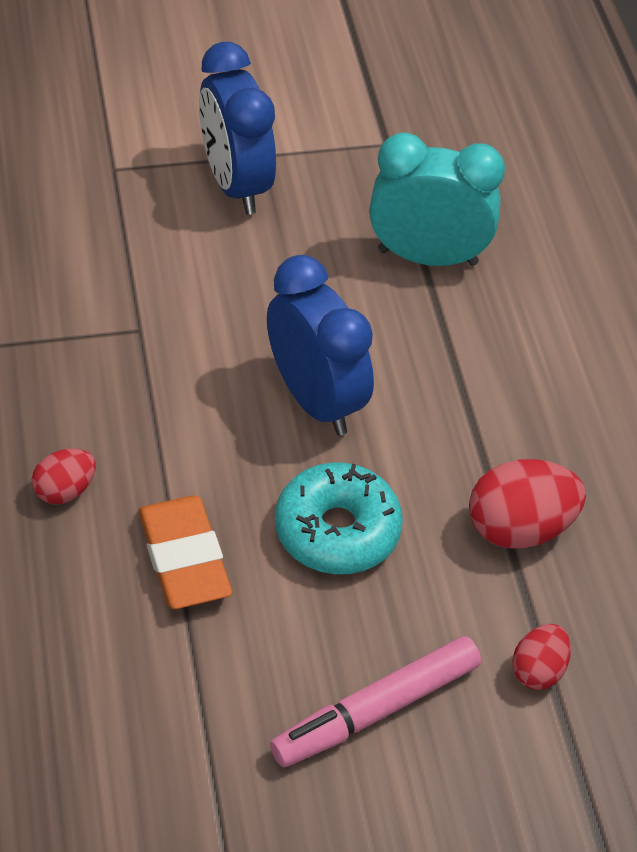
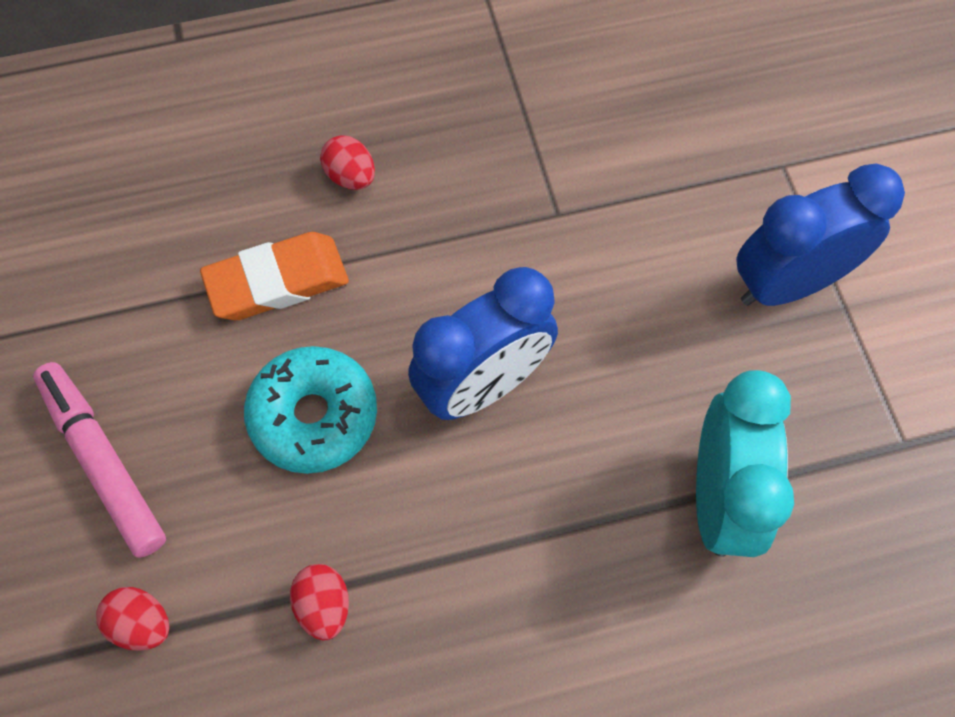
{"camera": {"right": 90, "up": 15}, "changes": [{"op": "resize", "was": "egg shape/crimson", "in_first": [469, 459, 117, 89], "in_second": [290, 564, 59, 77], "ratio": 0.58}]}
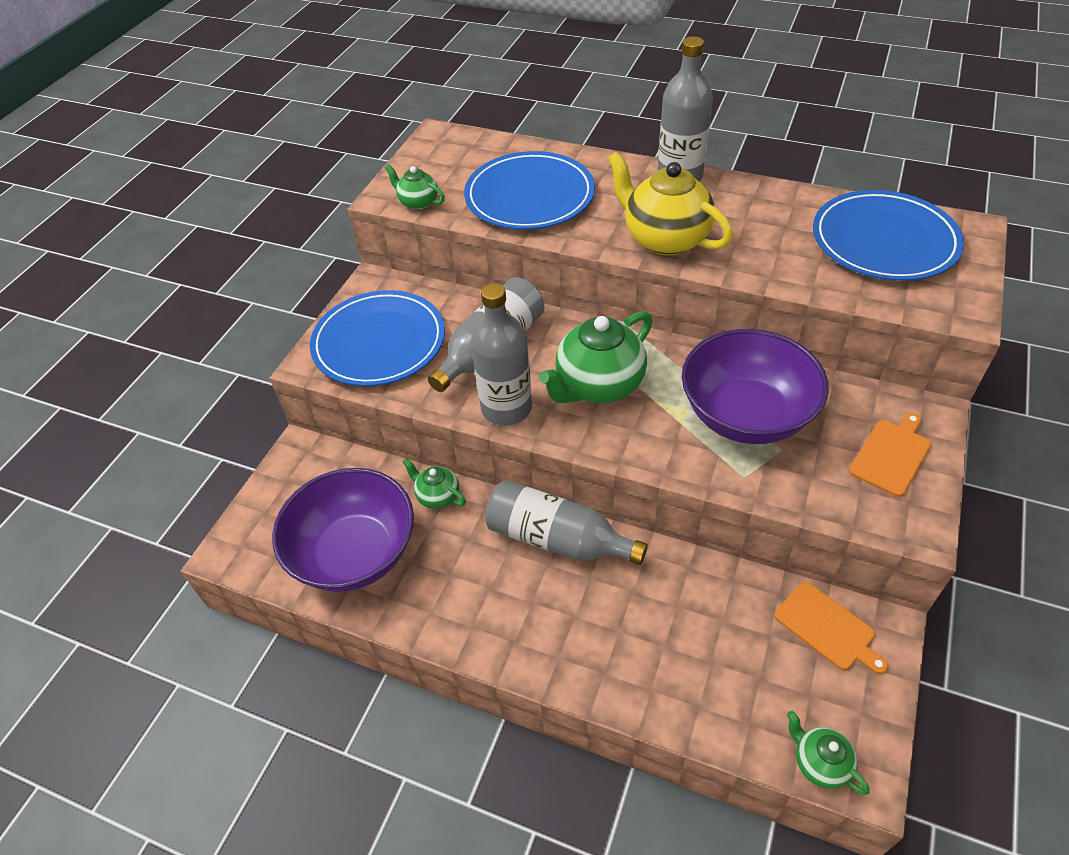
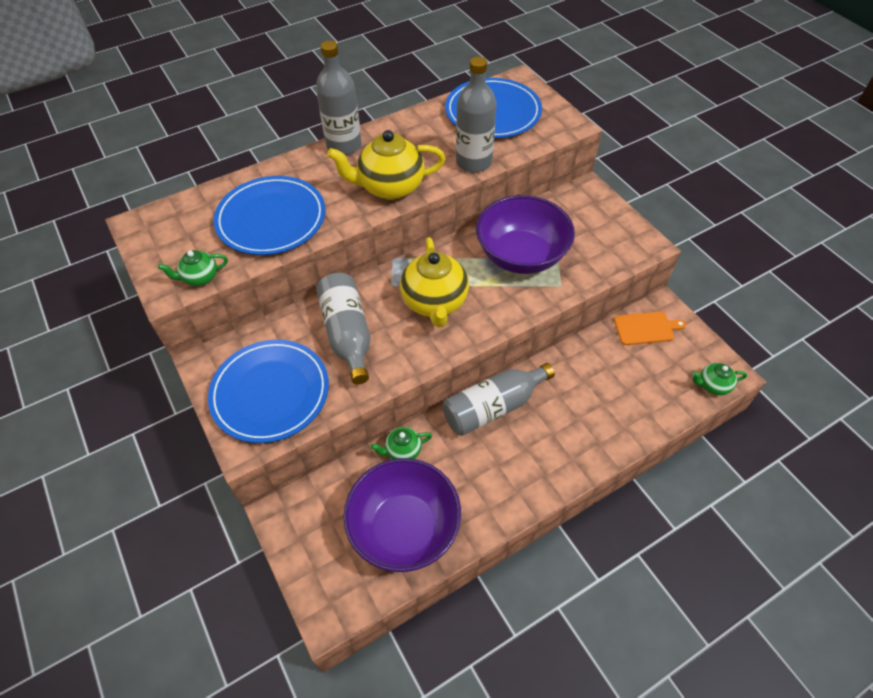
{"camera": {"right": -55, "up": 5}, "changes": [{"op": "move", "was": "drink bottle/grey", "in_first": [471, 283, 61, 143], "in_second": [456, 57, 40, 116]}, {"op": "recolor", "was": "teapot/emerald", "now": "teapot/yellow", "in_first": [539, 311, 113, 92], "in_second": [400, 237, 69, 90]}, {"op": "delete", "was": "chopping board/orange", "in_first": [849, 413, 82, 84]}]}
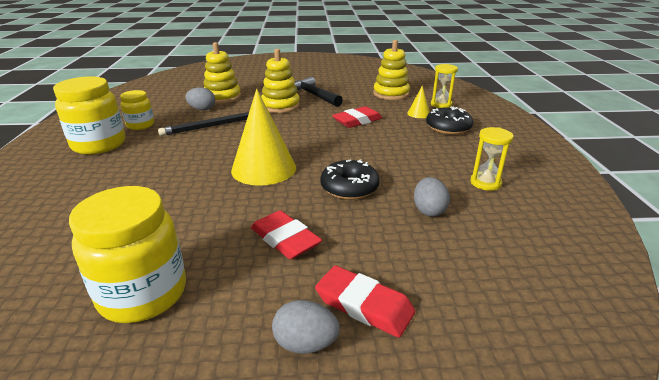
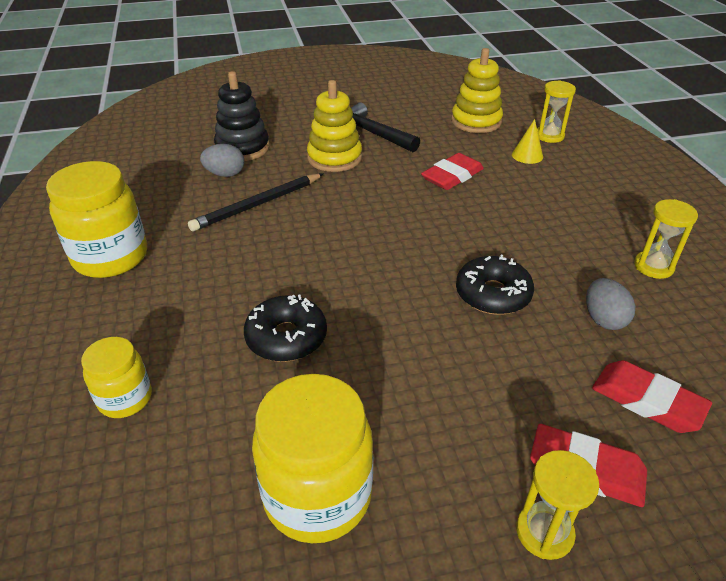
{"camera": {"right": -10, "up": 10}, "changes": [{"op": "recolor", "was": "ring stacker/yellow", "now": "ring stacker/ebony", "in_first": [203, 42, 38, 62], "in_second": [214, 71, 55, 90]}, {"op": "delete", "was": "cone shape/yellow", "in_first": [231, 89, 65, 97]}, {"op": "move", "was": "jam jar/yellow", "in_first": [120, 90, 34, 40], "in_second": [81, 337, 71, 81]}, {"op": "move", "was": "donut/ebony", "in_first": [426, 106, 47, 29], "in_second": [244, 295, 83, 67]}, {"op": "move", "was": "eraser/crimson", "in_first": [251, 210, 71, 49], "in_second": [592, 360, 120, 73]}, {"op": "replace", "was": "egg shape/grey", "now": "sand timer/yellow", "in_first": [272, 300, 68, 54], "in_second": [516, 450, 83, 110]}]}
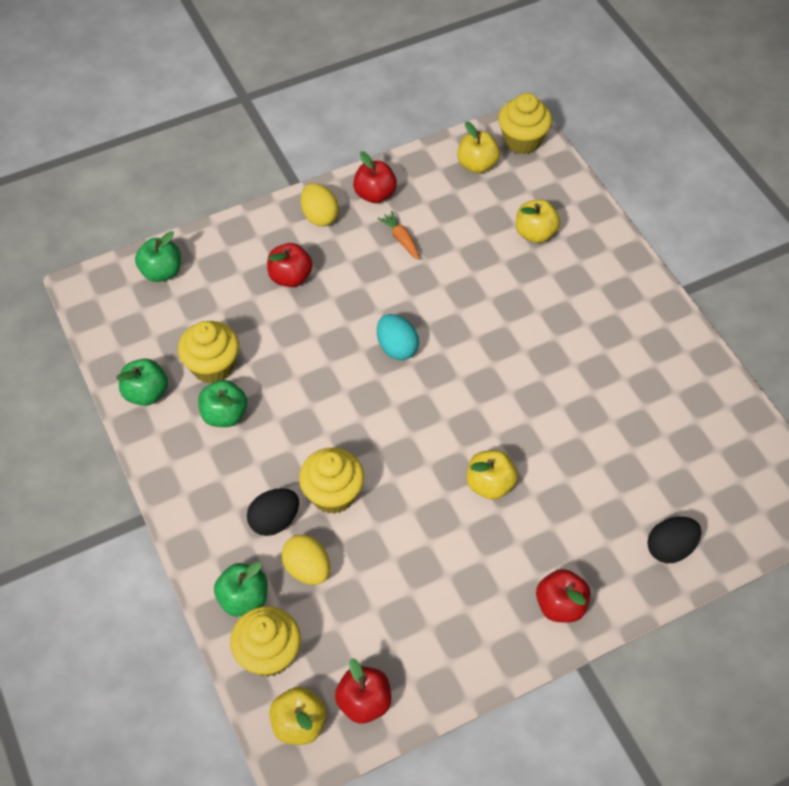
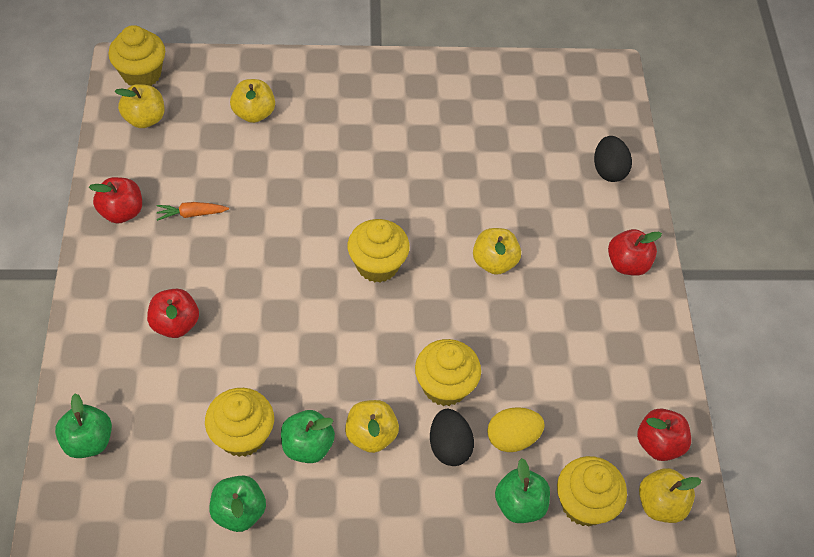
{"camera": {"right": -70, "up": 0}, "changes": [{"op": "delete", "was": "egg shape/yellow", "in_first": [301, 183, 38, 43]}, {"op": "delete", "was": "egg shape/turquoise", "in_first": [377, 314, 42, 46]}, {"op": "insert", "now": "fairy cake/yellow", "in_second": [348, 219, 62, 64]}, {"op": "insert", "now": "apple fruit/yellow", "in_second": [345, 400, 54, 53]}]}
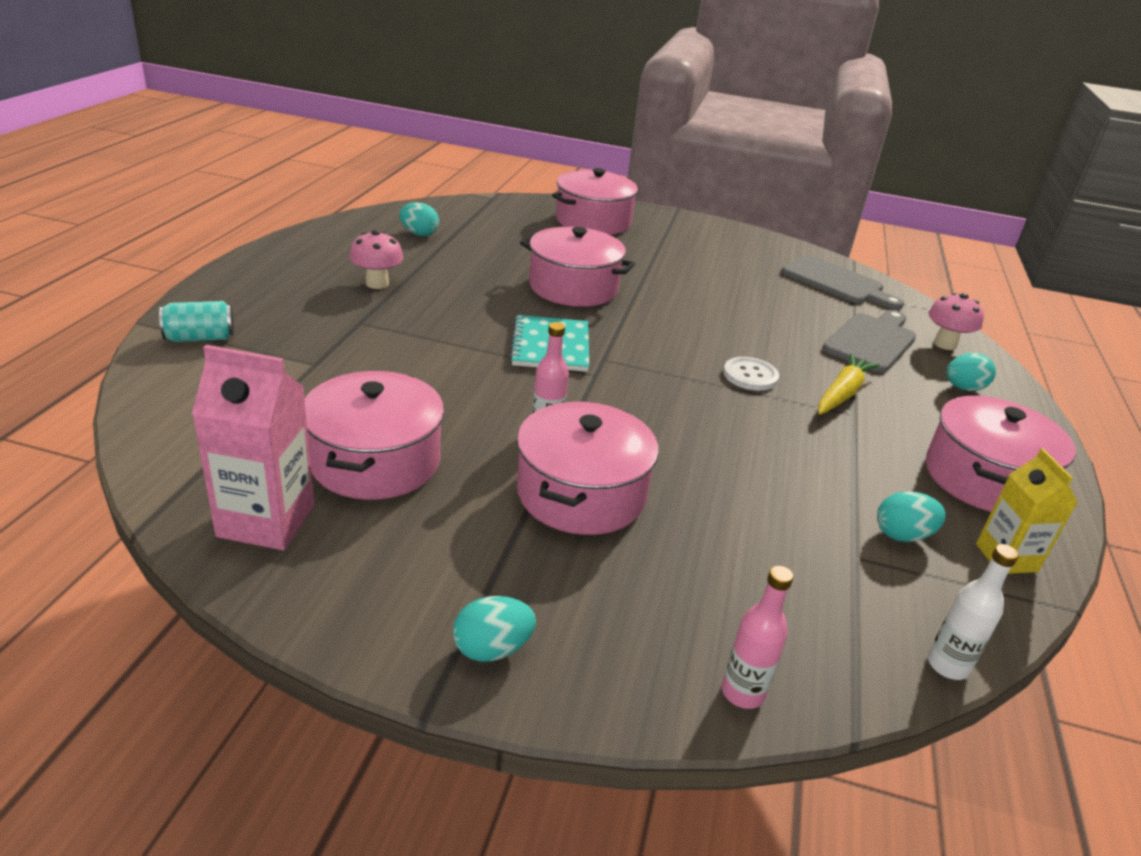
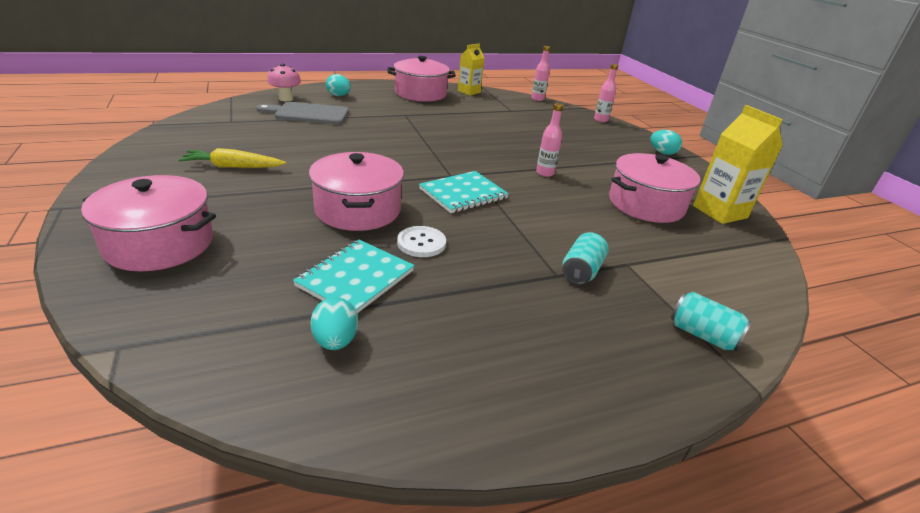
{"camera": {"right": -125, "up": 0}, "changes": [{"op": "delete", "was": "toadstool/rose-pink", "in_first": [349, 230, 54, 59]}, {"op": "delete", "was": "chopping board/grey", "in_first": [781, 255, 123, 54]}, {"op": "recolor", "was": "juice carton/rose-pink", "now": "juice carton/yellow", "in_first": [192, 345, 122, 205], "in_second": [693, 105, 90, 119]}, {"op": "move", "was": "carrot/yellow", "in_first": [818, 354, 62, 61], "in_second": [178, 148, 108, 20]}, {"op": "move", "was": "sewing button/pure white", "in_first": [723, 357, 56, 34], "in_second": [397, 226, 49, 31]}, {"op": "delete", "was": "stockpot/rose-pink", "in_first": [517, 402, 142, 133]}, {"op": "delete", "was": "egg shape/turquoise", "in_first": [877, 491, 69, 51]}, {"op": "recolor", "was": "drink bottle/pure white", "now": "drink bottle/rose-pink", "in_first": [928, 544, 91, 136], "in_second": [532, 46, 18, 55]}, {"op": "insert", "now": "soda can/turquoise", "in_second": [562, 232, 46, 53]}, {"op": "insert", "now": "notebook/turquoise", "in_second": [293, 240, 121, 73]}]}
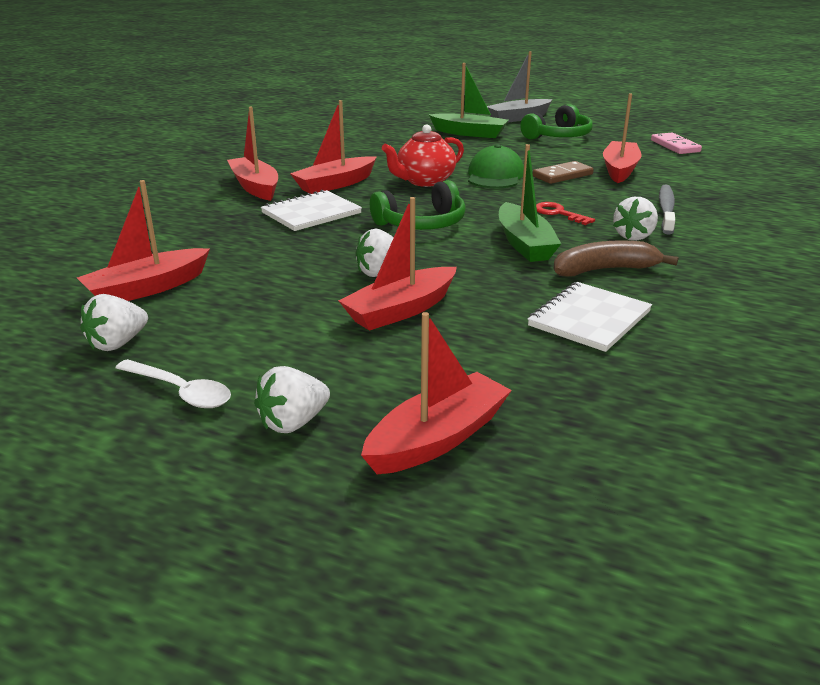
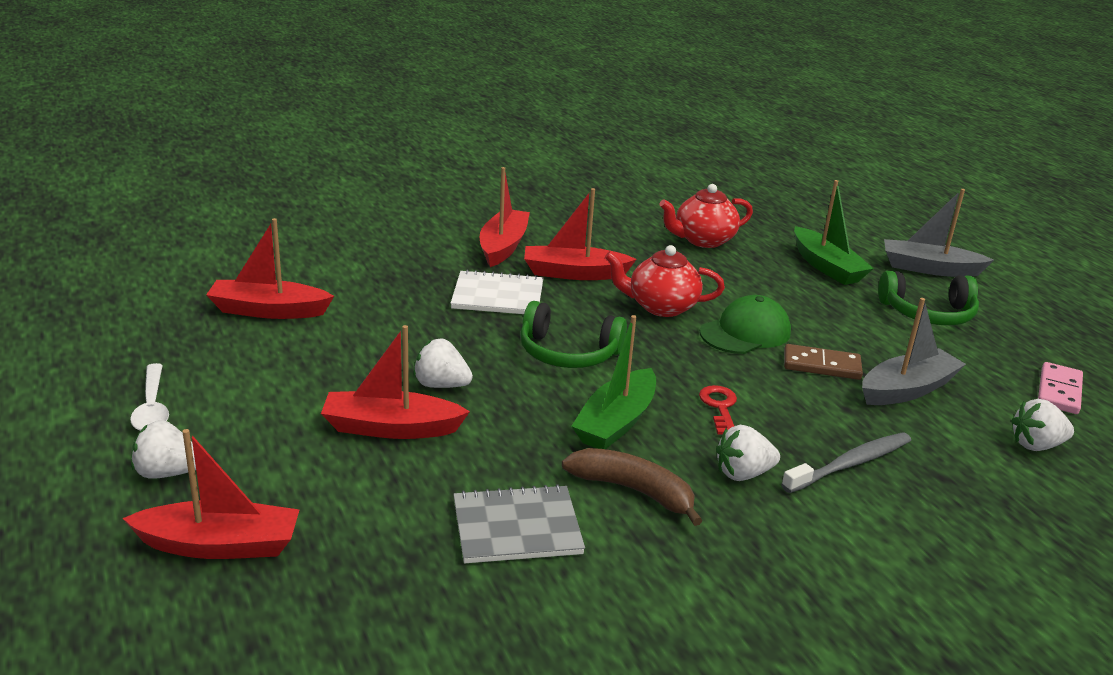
{"camera": {"right": 40, "up": 0}, "changes": [{"op": "recolor", "was": "toy boat/crimson", "now": "toy boat/grey", "in_first": [603, 93, 38, 90], "in_second": [862, 298, 104, 107]}, {"op": "recolor", "was": "notebook/pure white", "now": "notebook/grey", "in_first": [528, 282, 124, 70], "in_second": [453, 484, 132, 79]}, {"op": "move", "was": "berry/pure white", "in_first": [80, 294, 68, 57], "in_second": [1011, 399, 63, 52]}, {"op": "insert", "now": "teapot/crimson", "in_second": [659, 184, 94, 64]}]}
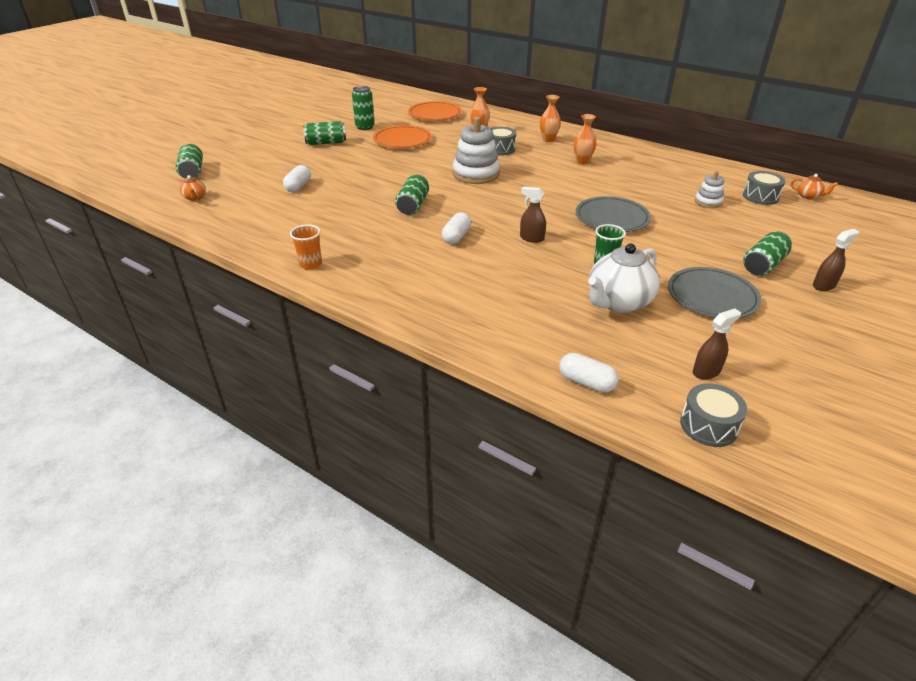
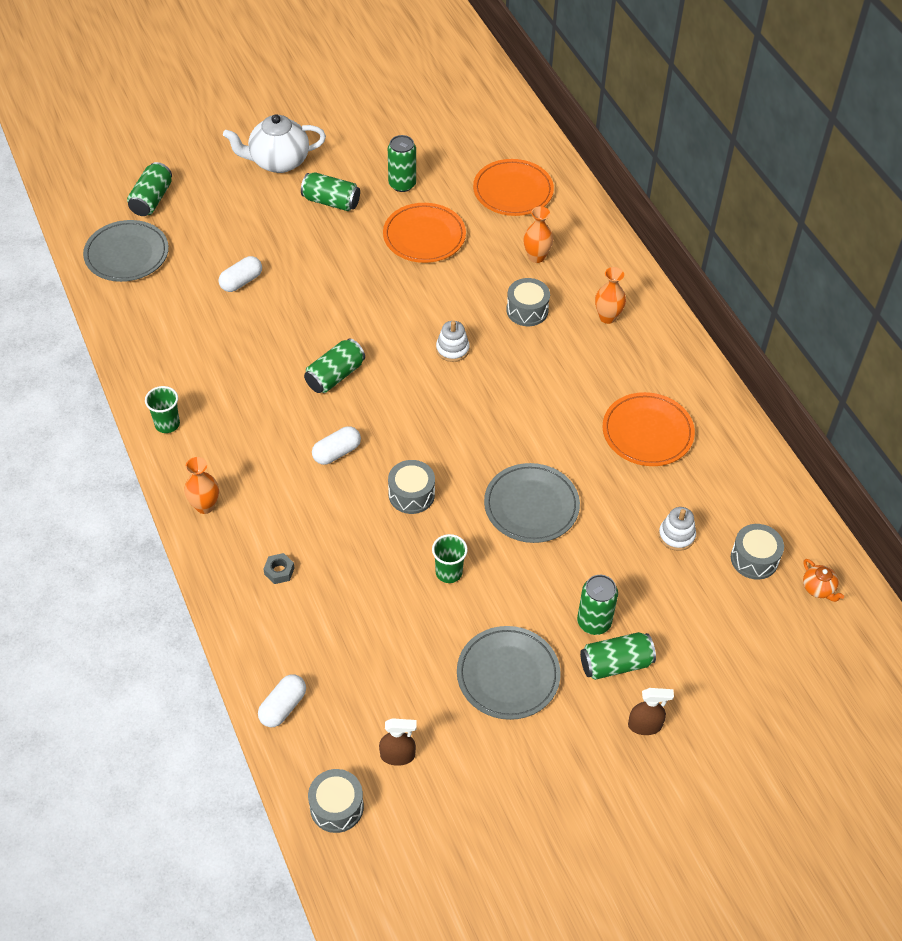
{"camera": {"right": 30, "up": 15}, "changes": [{"op": "move", "was": "vase/orange", "in_first": [574, 114, 22, 50], "in_second": [184, 457, 35, 57]}, {"op": "resize", "was": "ring stacker/pure white", "in_first": [453, 116, 47, 68], "in_second": [436, 321, 34, 41], "ratio": 0.53}, {"op": "replace", "was": "teapot/orange", "now": "plate/grey", "in_first": [180, 175, 26, 26], "in_second": [83, 220, 86, 62]}, {"op": "replace", "was": "spray cleaner/russet", "now": "toy drum/grey", "in_first": [520, 187, 26, 56], "in_second": [388, 460, 47, 54]}, {"op": "recolor", "was": "cup/orange", "now": "cup/emerald", "in_first": [290, 225, 32, 44], "in_second": [145, 386, 35, 47]}, {"op": "move", "was": "teapot/pure white", "in_first": [588, 243, 72, 70], "in_second": [223, 114, 103, 59]}, {"op": "rotate", "was": "pill shape/pure white", "in_first": [559, 353, 60, 40], "in_second": [258, 674, 48, 53], "clockwise": 60}, {"op": "insert", "now": "plate/orange", "in_second": [603, 392, 92, 74]}, {"op": "insert", "now": "nut/grey", "in_second": [264, 553, 30, 31]}, {"op": "insert", "now": "soda can/emerald", "in_second": [577, 575, 41, 60]}]}
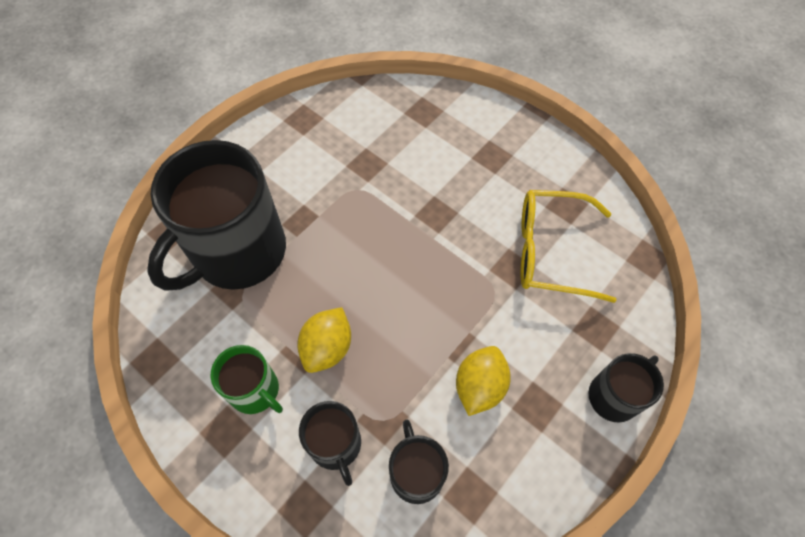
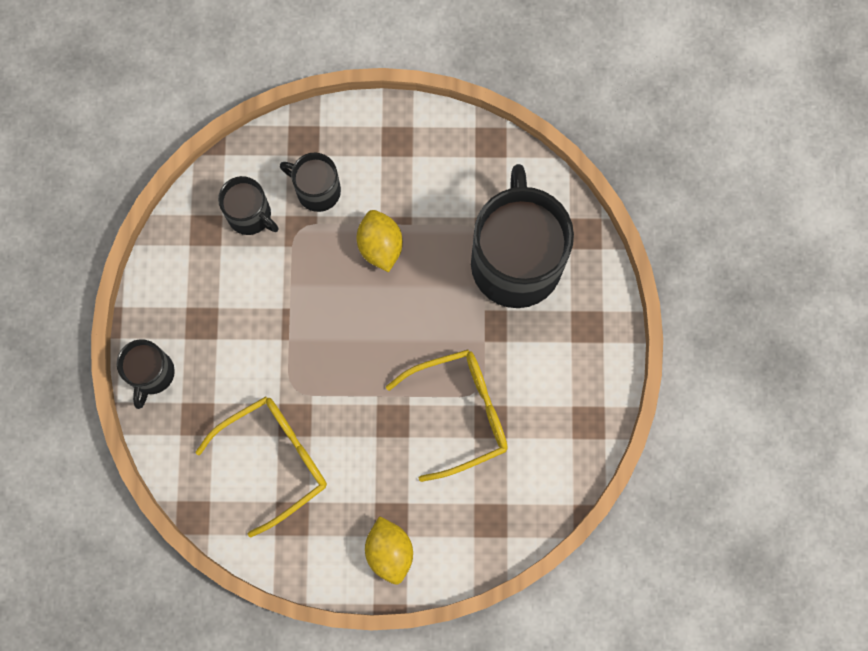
{"camera": {"right": 140, "up": 15}, "changes": [{"op": "delete", "was": "mug/emerald", "in_first": [211, 345, 72, 69]}, {"op": "move", "was": "lemon/yellow", "in_first": [456, 346, 55, 70], "in_second": [365, 516, 48, 68]}, {"op": "insert", "now": "spectacles/yellow", "in_second": [386, 350, 122, 132]}]}
